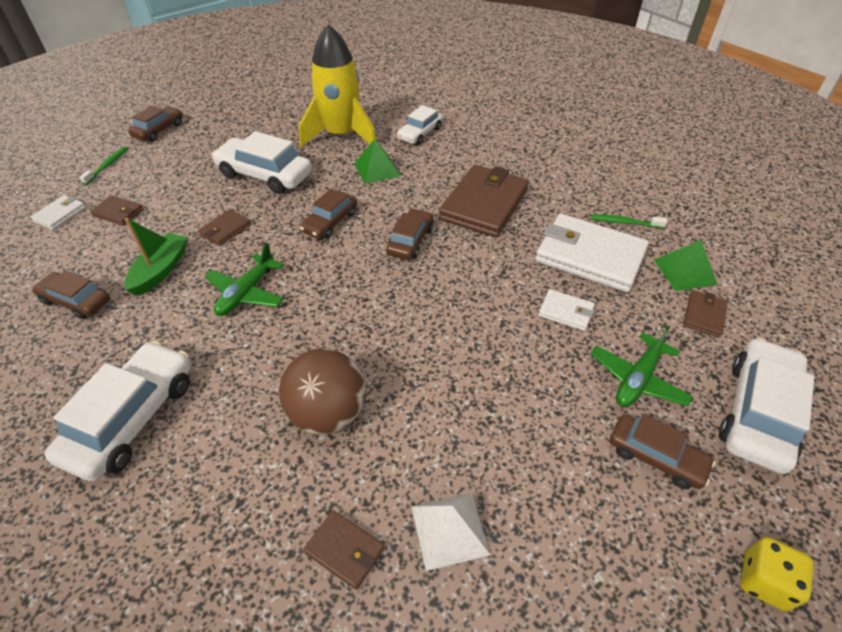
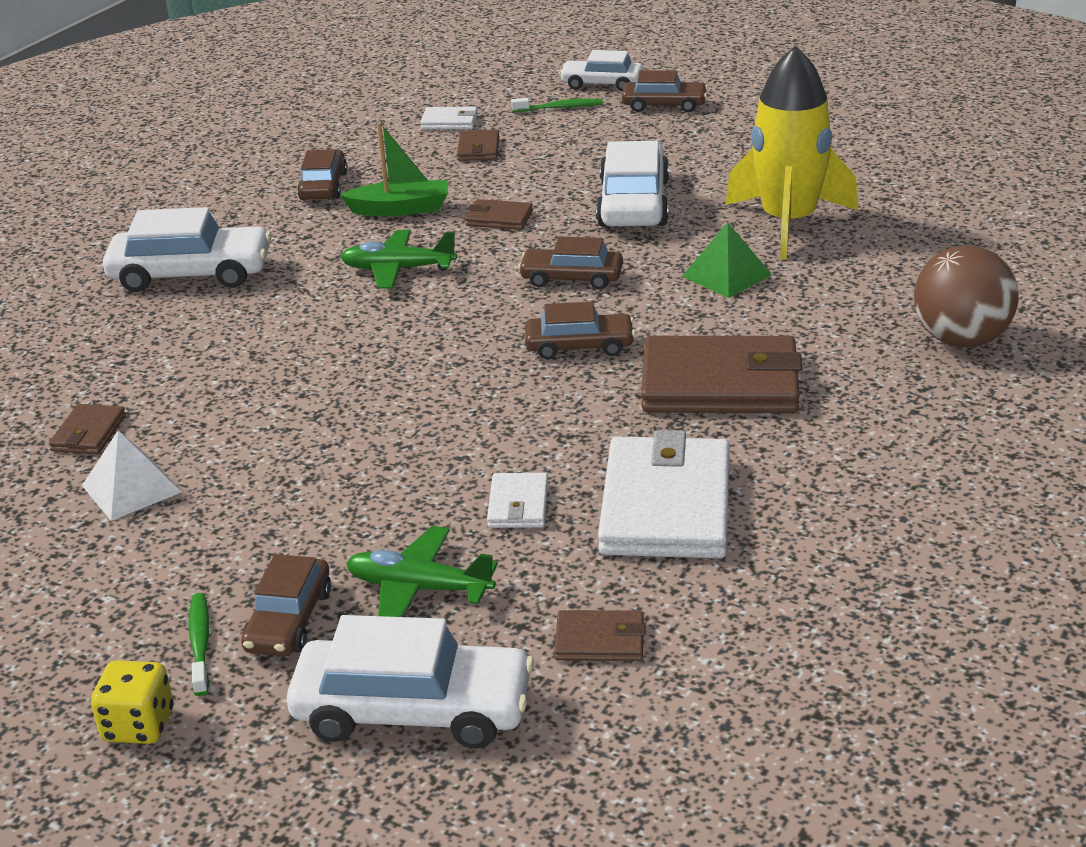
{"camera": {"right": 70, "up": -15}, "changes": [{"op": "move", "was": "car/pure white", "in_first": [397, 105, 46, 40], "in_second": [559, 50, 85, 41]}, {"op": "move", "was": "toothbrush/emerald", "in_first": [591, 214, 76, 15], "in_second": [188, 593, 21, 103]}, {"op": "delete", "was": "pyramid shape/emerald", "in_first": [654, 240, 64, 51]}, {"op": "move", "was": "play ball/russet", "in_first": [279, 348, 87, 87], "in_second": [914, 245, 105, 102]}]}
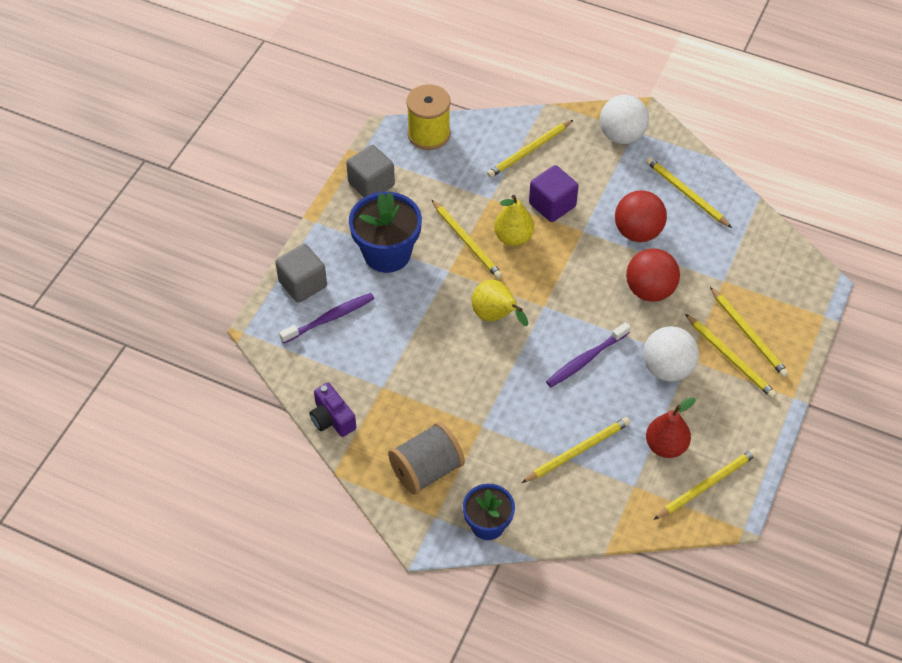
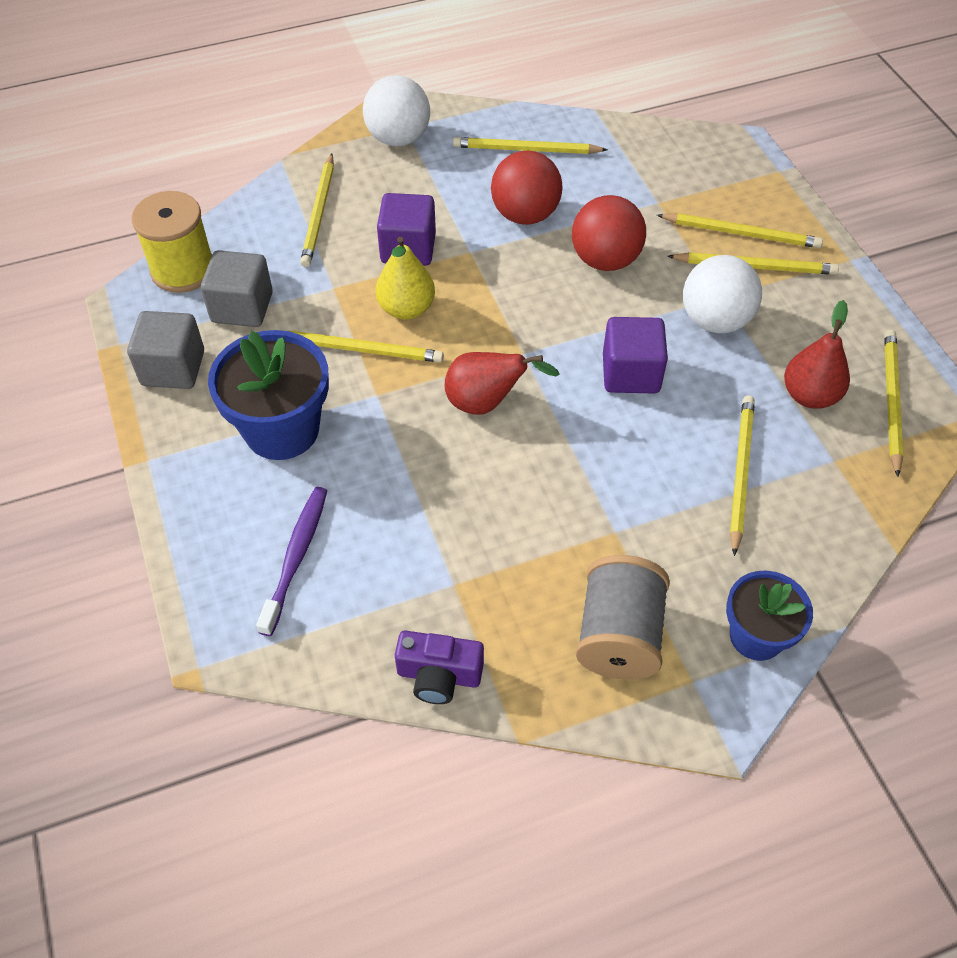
{"camera": {"right": -45, "up": 0}, "changes": [{"op": "move", "was": "cube/grey", "in_first": [275, 244, 52, 59], "in_second": [201, 250, 72, 77]}, {"op": "recolor", "was": "pear fruit/yellow", "now": "pear fruit/crimson", "in_first": [472, 280, 56, 46], "in_second": [445, 352, 115, 63]}, {"op": "replace", "was": "toothbrush/purple", "now": "cube/purple", "in_first": [546, 322, 84, 65], "in_second": [603, 317, 65, 77]}]}
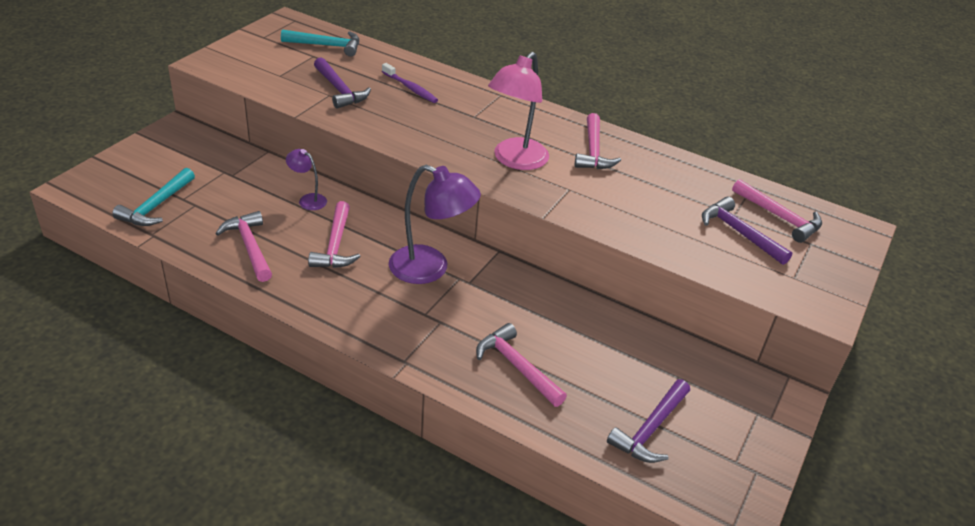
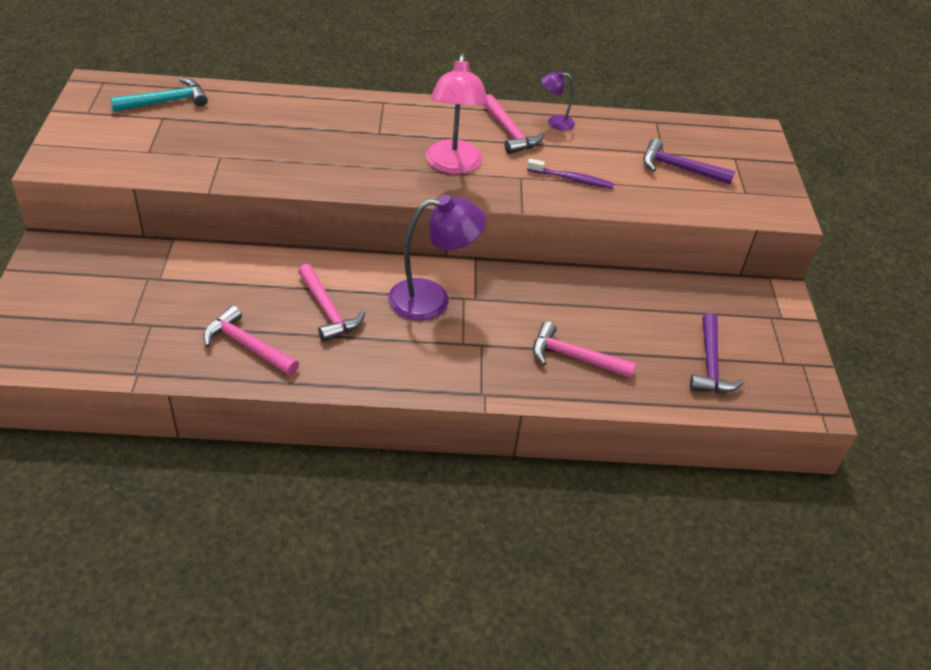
{"camera": {"right": -30, "up": 5}, "changes": [{"op": "delete", "was": "carpenter's hammer/purple", "in_first": [314, 57, 57, 52]}, {"op": "move", "was": "toothbrush/purple", "in_first": [382, 63, 56, 40], "in_second": [527, 159, 87, 30]}, {"op": "move", "was": "lamp/purple", "in_first": [286, 149, 41, 61], "in_second": [541, 71, 34, 60]}, {"op": "delete", "was": "carpenter's hammer/turquoise", "in_first": [112, 168, 83, 58]}, {"op": "delete", "was": "carpenter's hammer/rose-pink", "in_first": [732, 179, 90, 64]}]}
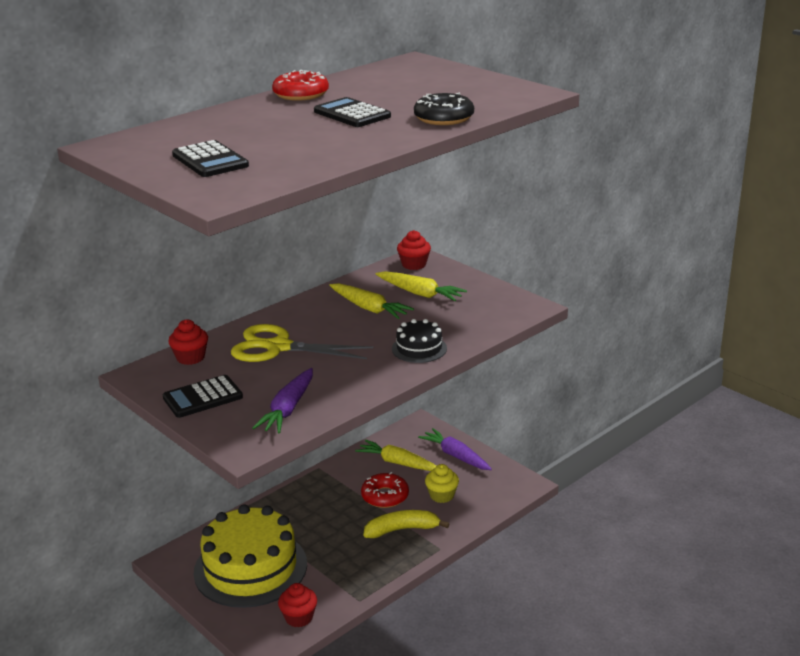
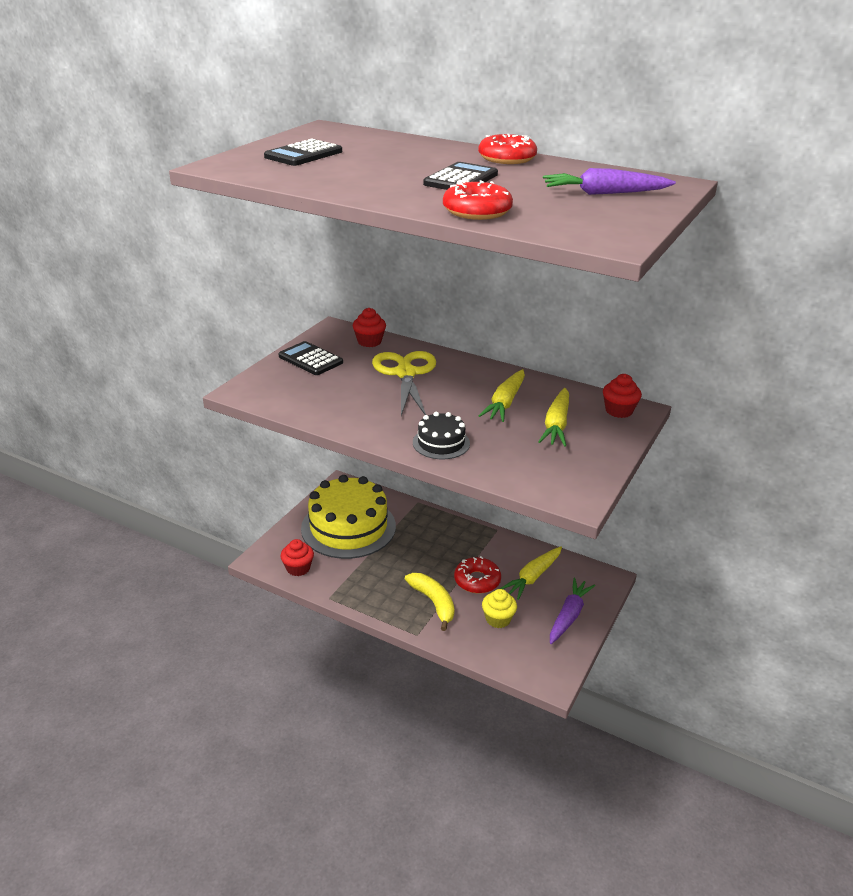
{"camera": {"right": 70, "up": 5}, "changes": [{"op": "recolor", "was": "donut/ebony", "now": "donut/crimson", "in_first": [414, 93, 60, 32], "in_second": [443, 180, 70, 40]}, {"op": "move", "was": "carrot/purple", "in_first": [252, 368, 61, 65], "in_second": [543, 168, 133, 27]}, {"op": "rotate", "was": "carrot/yellow", "in_first": [355, 440, 81, 31], "in_second": [500, 546, 62, 54], "clockwise": -150}]}
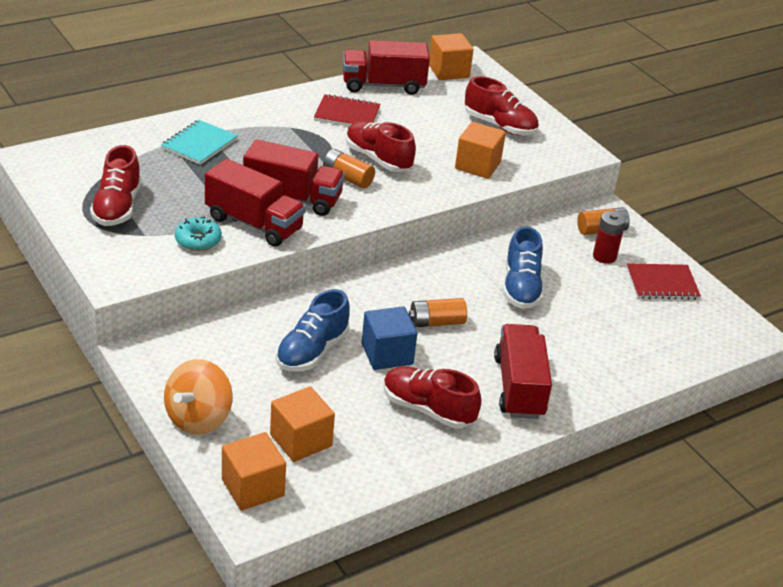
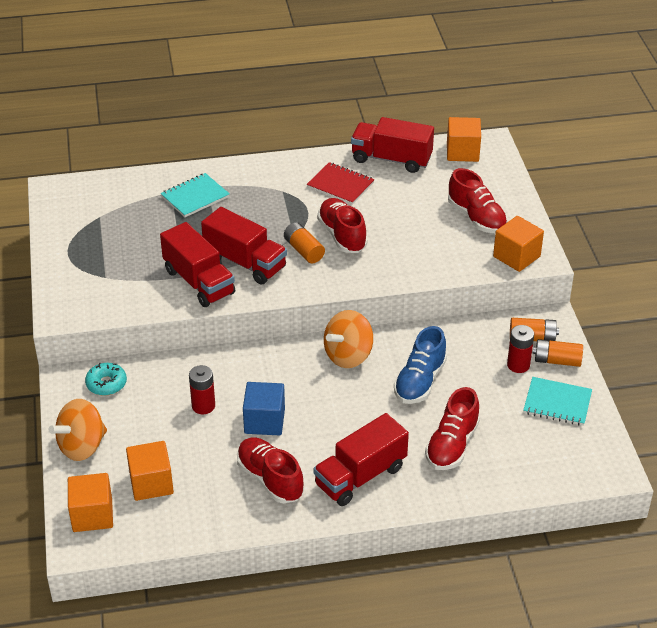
{"camera": {"right": 25, "up": 5}, "changes": [{"op": "move", "was": "cube/orange", "in_first": [455, 122, 51, 57], "in_second": [493, 216, 51, 56]}, {"op": "move", "was": "shoe/crimson", "in_first": [90, 145, 51, 81], "in_second": [425, 387, 55, 83]}, {"op": "move", "was": "donut/turquoise", "in_first": [175, 217, 47, 34], "in_second": [85, 362, 42, 34]}, {"op": "recolor", "was": "notebook/crimson", "now": "notebook/turquoise", "in_first": [626, 263, 75, 37], "in_second": [523, 377, 69, 49]}, {"op": "replace", "was": "shoe/blue", "now": "AA battery/crimson", "in_first": [276, 289, 74, 82], "in_second": [189, 365, 26, 49]}, {"op": "move", "was": "AA battery/orange", "in_first": [409, 298, 58, 29], "in_second": [532, 339, 51, 28]}, {"op": "rotate", "was": "toy truck/crimson", "in_first": [494, 324, 58, 95], "in_second": [313, 413, 96, 93], "clockwise": -150}, {"op": "insert", "now": "whirligig/orange", "in_second": [324, 310, 49, 58]}]}
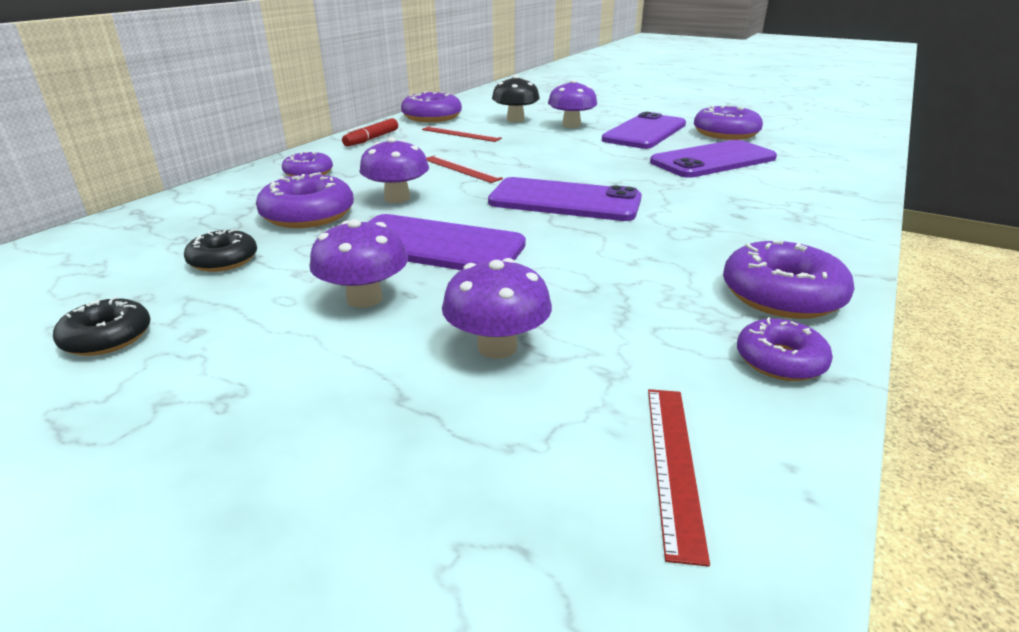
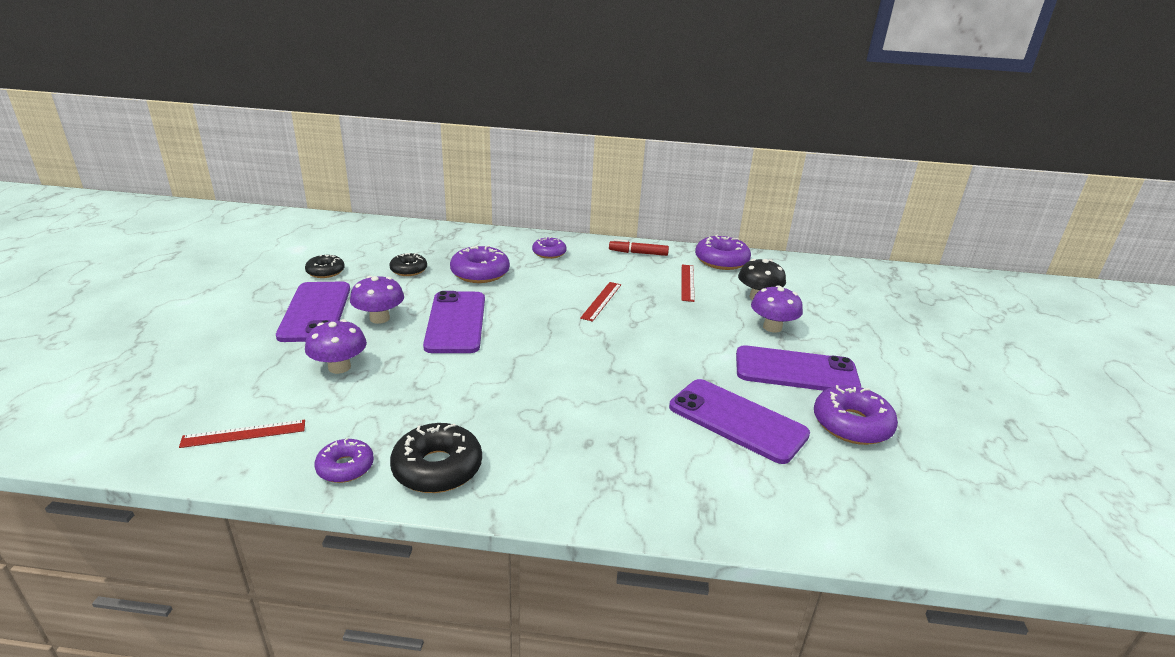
{"camera": {"right": 65, "up": 0}, "changes": [{"op": "delete", "was": "toadstool/purple", "in_first": [359, 137, 70, 66]}, {"op": "move", "was": "mobile phone/purple", "in_first": [488, 177, 154, 44], "in_second": [276, 282, 74, 60]}, {"op": "recolor", "was": "donut/purple", "now": "donut/ebony", "in_first": [723, 241, 131, 78], "in_second": [390, 423, 92, 70]}]}
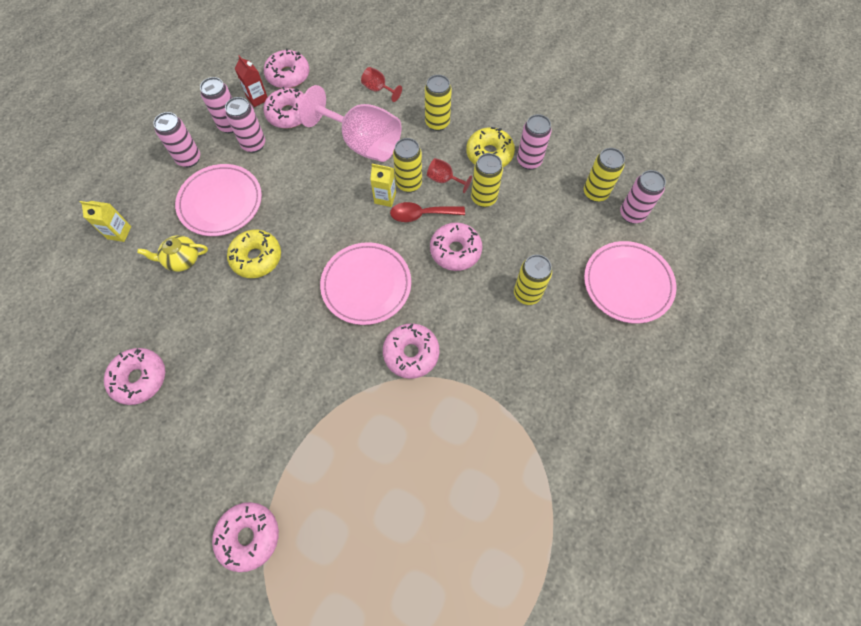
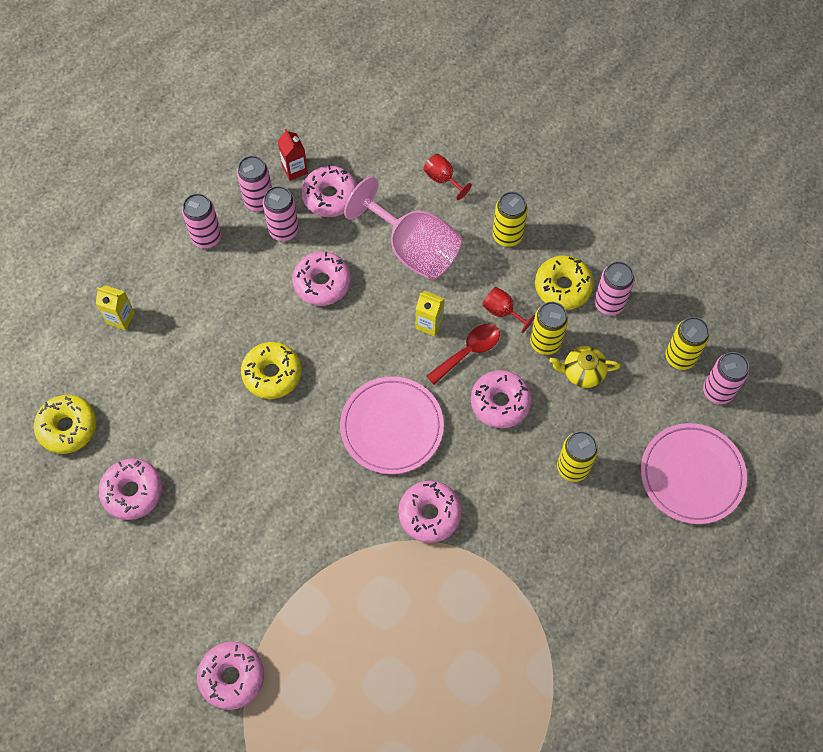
{"camera": {"right": 10, "up": 0}, "changes": [{"op": "move", "was": "donut/rose-pink", "in_first": [264, 48, 45, 40], "in_second": [292, 251, 59, 55]}, {"op": "delete", "was": "soda can/yellow", "in_first": [393, 138, 29, 54]}, {"op": "delete", "was": "plate/rose-pink", "in_first": [175, 164, 87, 72]}, {"op": "rotate", "was": "tablespoon/crimson", "in_first": [390, 202, 75, 20], "in_second": [427, 324, 73, 61], "clockwise": 135}, {"op": "move", "was": "teapot/yellow", "in_first": [137, 235, 71, 37], "in_second": [549, 346, 71, 42]}, {"op": "insert", "now": "donut/yellow", "in_second": [34, 395, 63, 59]}]}
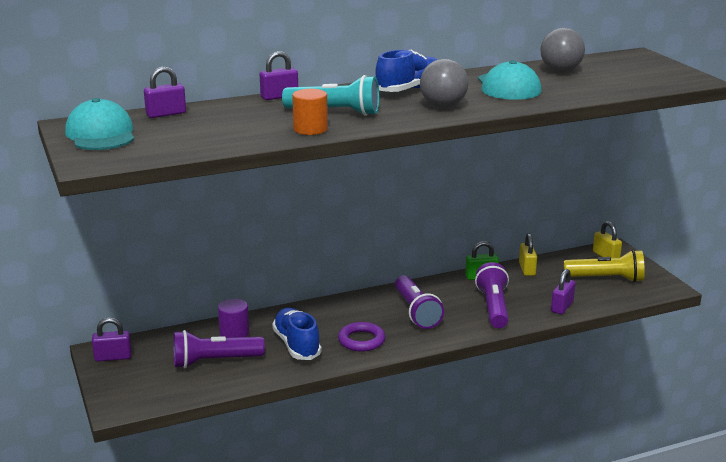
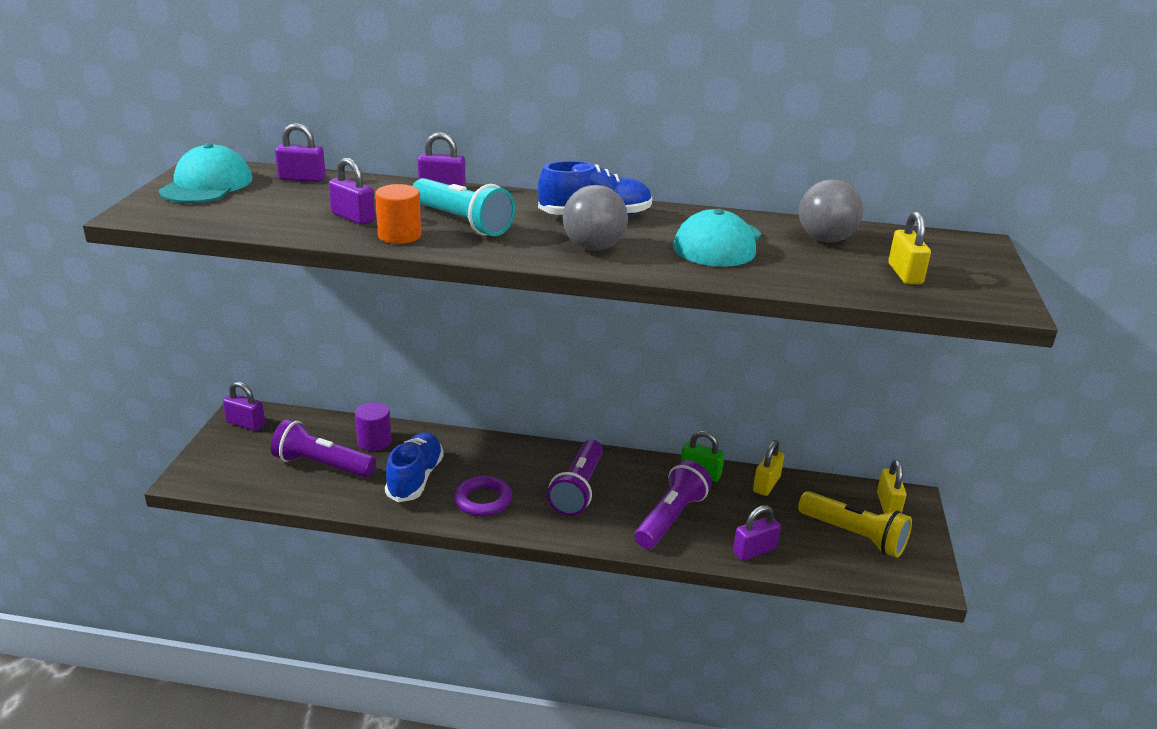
{"camera": {"right": 30, "up": 5}, "changes": [{"op": "insert", "now": "lock/purple", "in_second": [329, 158, 46, 67]}, {"op": "insert", "now": "lock/yellow", "in_second": [888, 211, 43, 73]}]}
